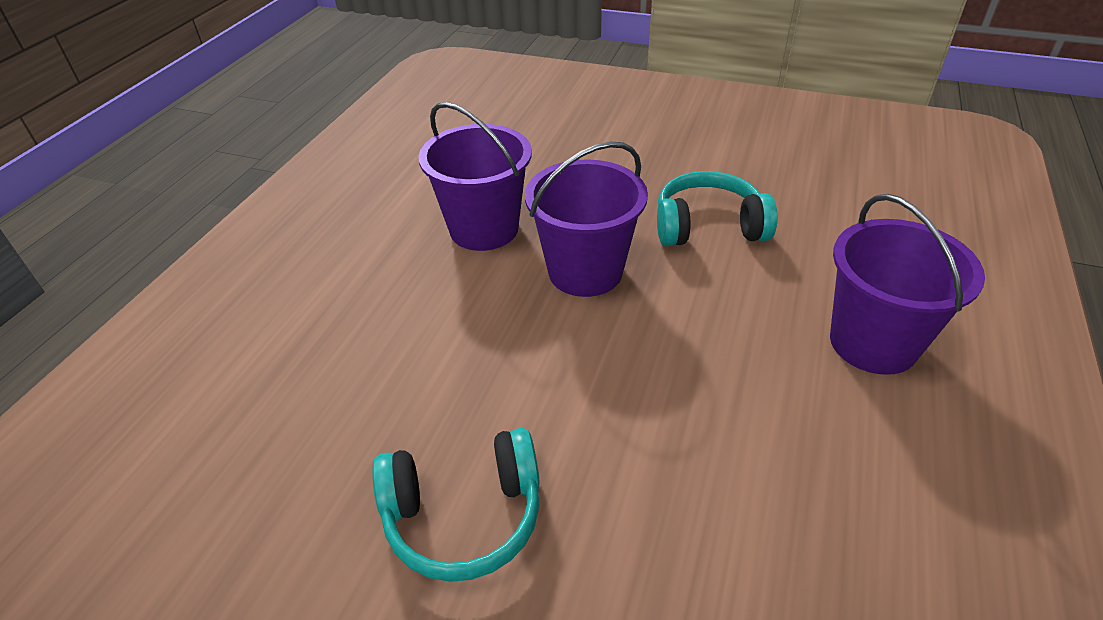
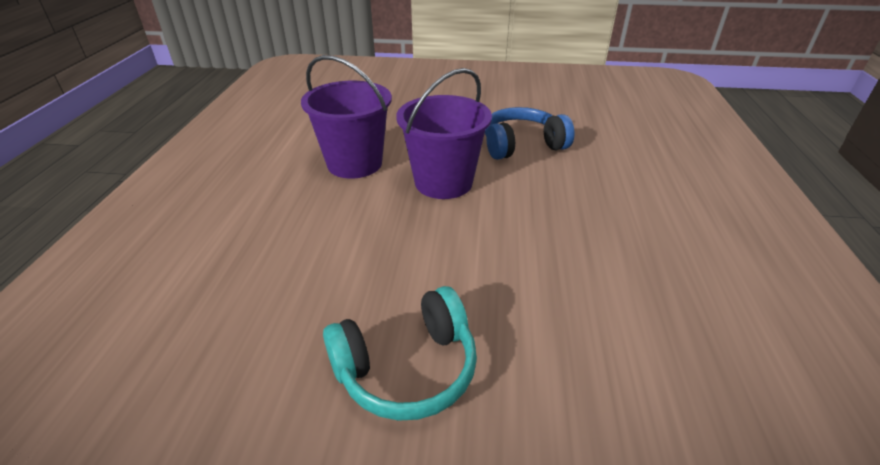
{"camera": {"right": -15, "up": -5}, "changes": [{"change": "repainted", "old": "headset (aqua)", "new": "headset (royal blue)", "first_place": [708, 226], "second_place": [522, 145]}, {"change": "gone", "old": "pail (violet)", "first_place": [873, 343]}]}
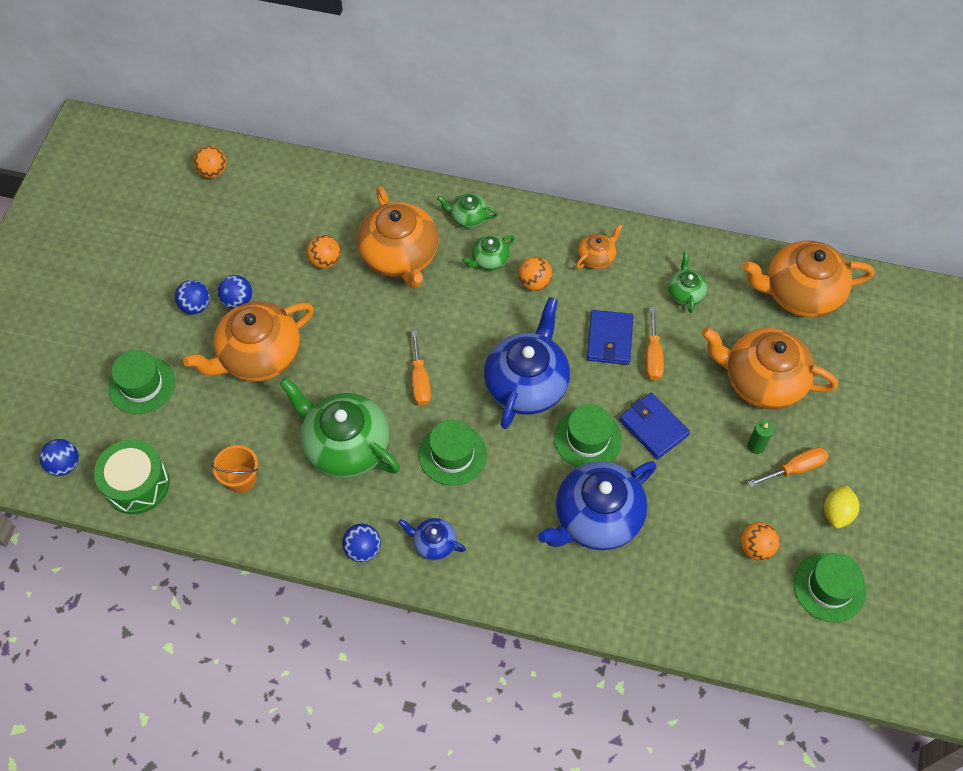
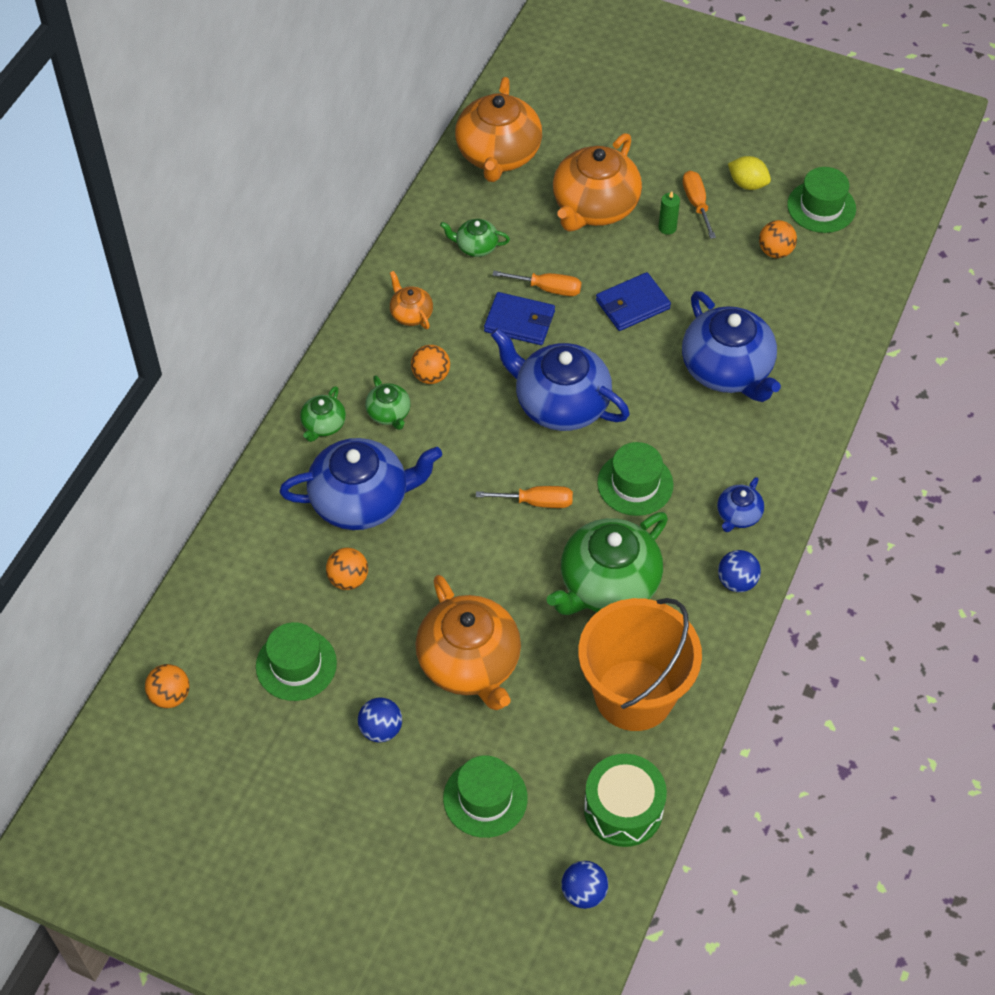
{"camera": {"right": -80, "up": -5}, "changes": [{"change": "scaled", "old": "pail (orange)", "first_place": [241, 479], "second_place": [634, 695], "factor": 2.27}, {"change": "gone", "old": "play ball (royal blue)", "first_place": [238, 301]}, {"change": "repainted", "old": "tea pot (orange)", "new": "tea pot (royal blue)", "first_place": [400, 256], "second_place": [361, 500]}, {"change": "shifted", "old": "tall hat (emerald)", "first_place": [588, 439], "second_place": [296, 665]}]}
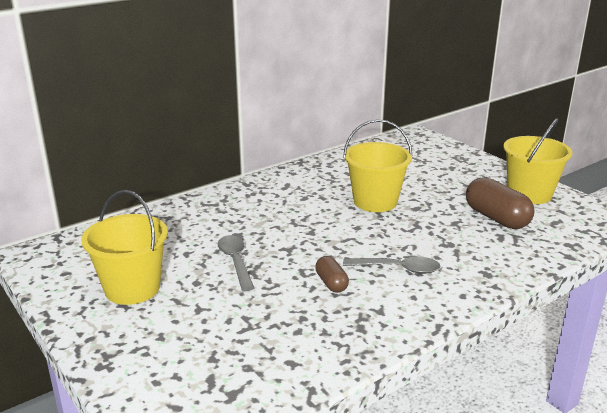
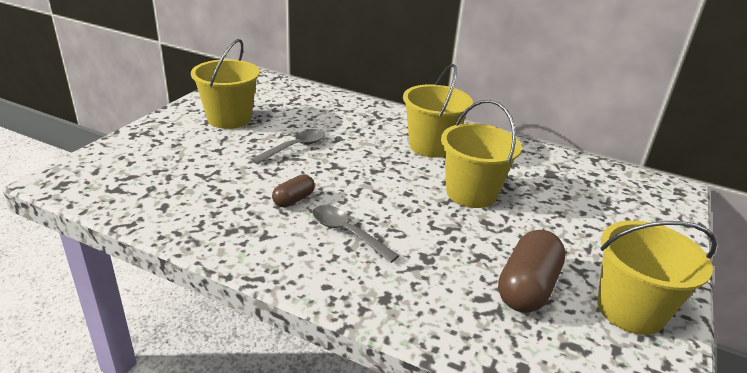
{"camera": {"right": 60, "up": 5}, "changes": [{"change": "rotated", "old": "teaspoon (grey)", "first_place": [398, 269], "second_place": [347, 233], "degrees": 150}, {"change": "new", "new": "pail (yellow)", "second_place": [431, 146]}]}
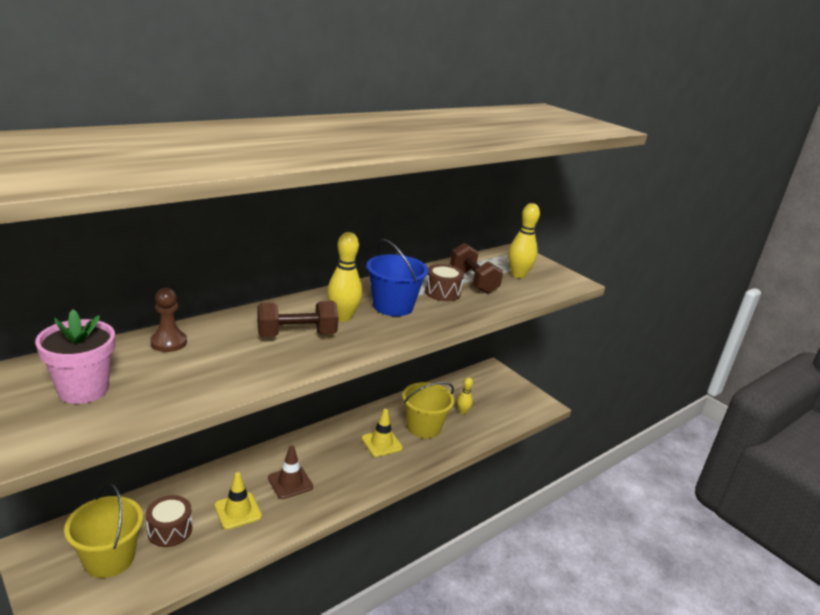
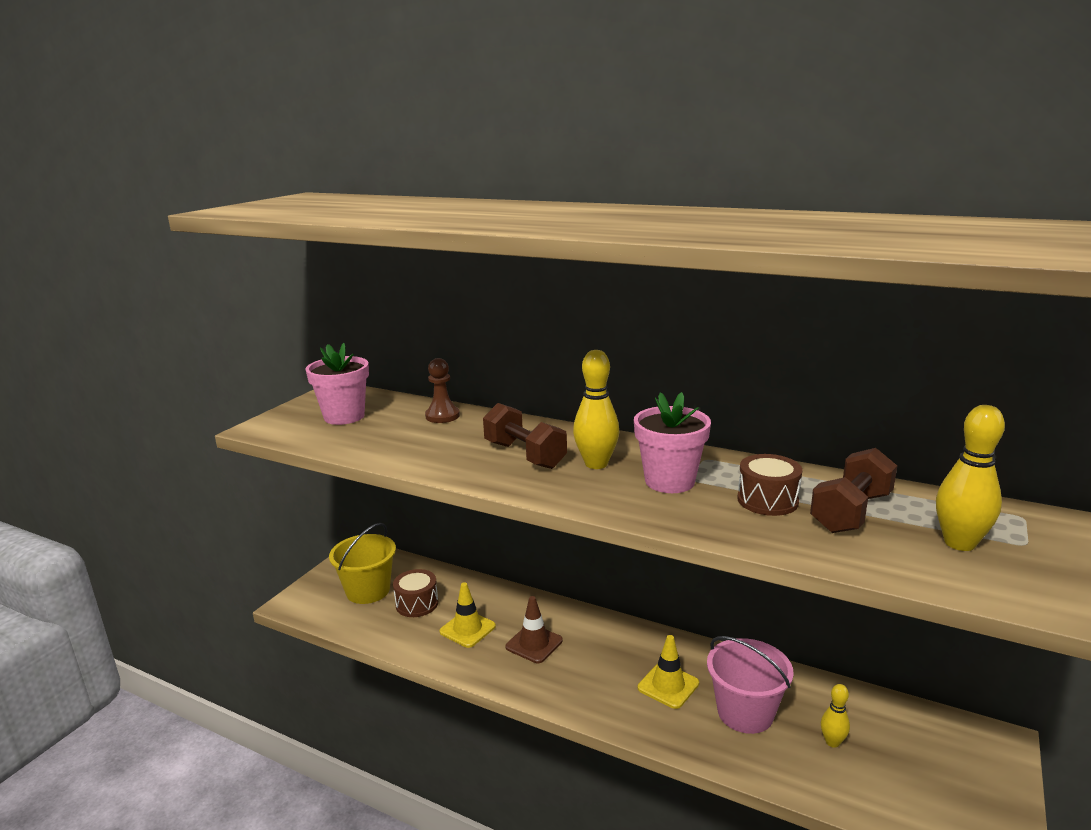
{"camera": {"right": 70, "up": -5}, "changes": [{"change": "swapped", "old": "pail (royal blue)", "new": "plant pot (rose-pink)", "first_place": [393, 306], "second_place": [669, 481]}, {"change": "repainted", "old": "pail (yellow)", "new": "pail (rose-pink)", "first_place": [423, 427], "second_place": [745, 712]}]}
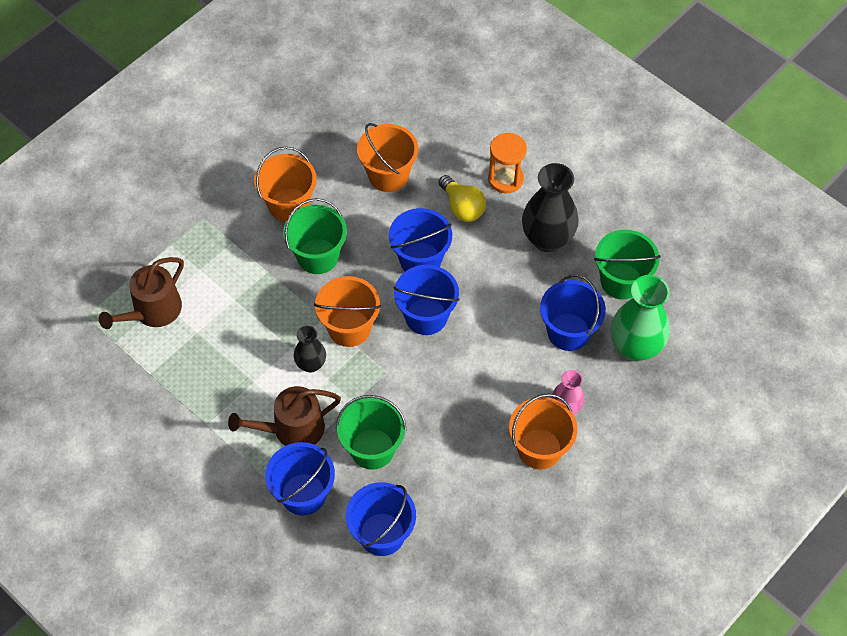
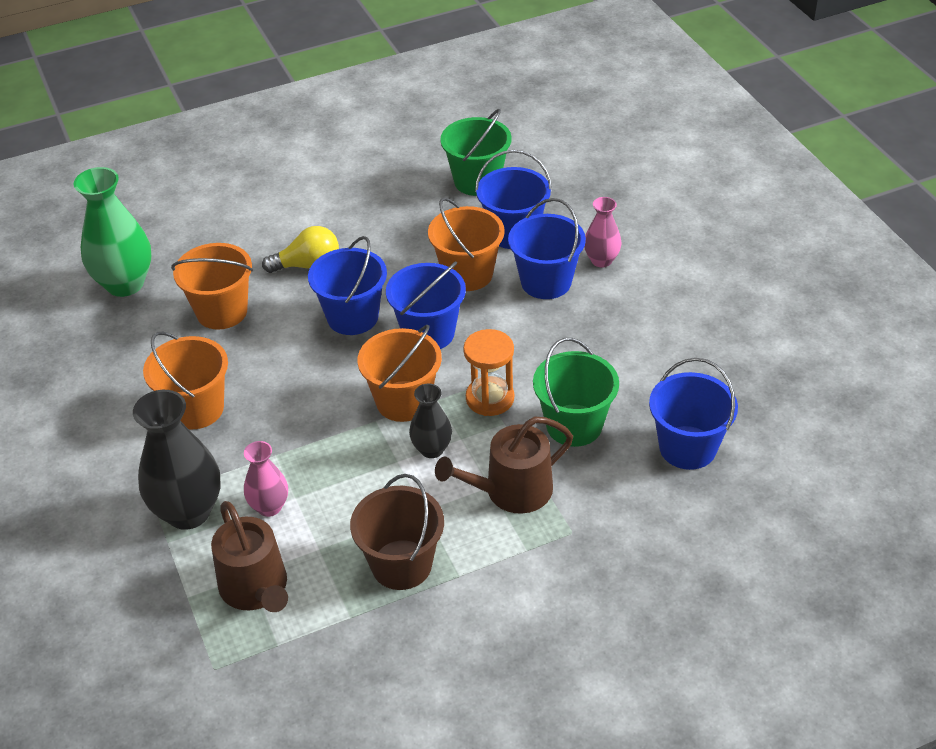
{"camera": {"right": -65, "up": -15}, "changes": [{"change": "rotated", "old": "sprinkling can (brown)", "first_place": [292, 429], "second_place": [511, 491], "degrees": 60}, {"change": "shifted", "old": "pail (royal blue)", "first_place": [303, 494], "second_place": [546, 282]}, {"change": "gone", "old": "pail (emerald)", "first_place": [318, 256]}, {"change": "shifted", "old": "sand timer (orange)", "first_place": [505, 179], "second_place": [490, 398]}, {"change": "shifted", "old": "pail (orange)", "first_place": [539, 449], "second_place": [467, 274]}, {"change": "shifted", "old": "vase (ebony)", "first_place": [547, 239], "second_place": [188, 512]}, {"change": "shifted", "old": "vase (emerald)", "first_place": [635, 347], "second_place": [125, 284]}, {"change": "new", "new": "vase (rose-pink)", "second_place": [269, 507]}, {"change": "new", "new": "pail (brown)", "second_place": [401, 565]}]}
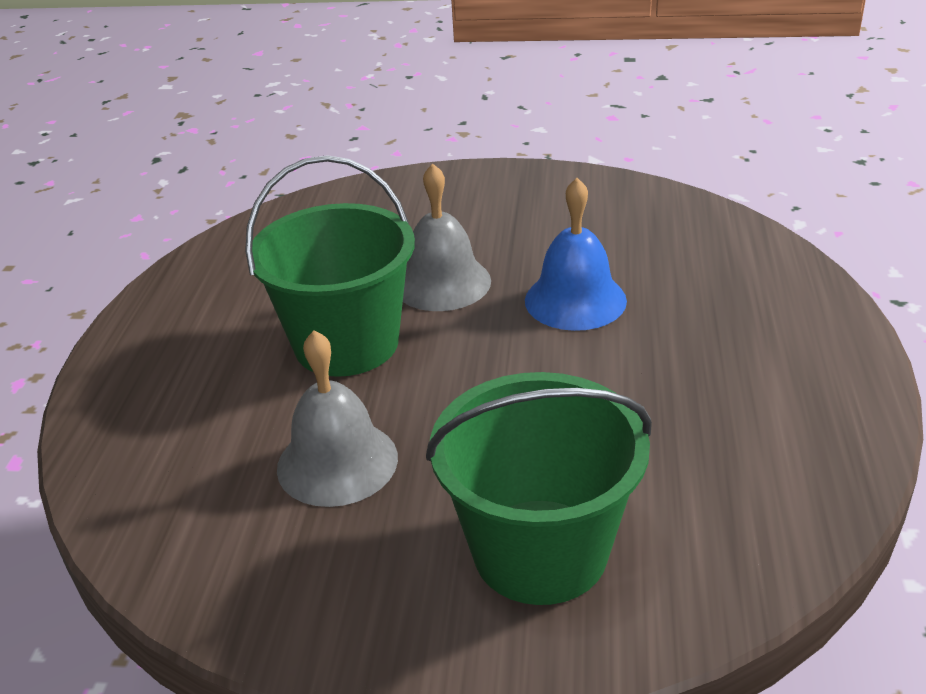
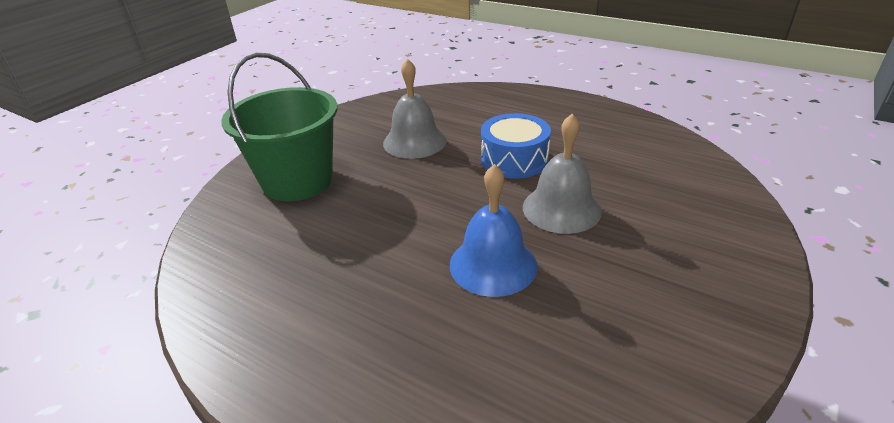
{"camera": {"right": 115, "up": 0}, "changes": [{"change": "swapped", "old": "pail (emerald)", "new": "toy drum (royal blue)", "first_place": [346, 343], "second_place": [514, 159]}]}
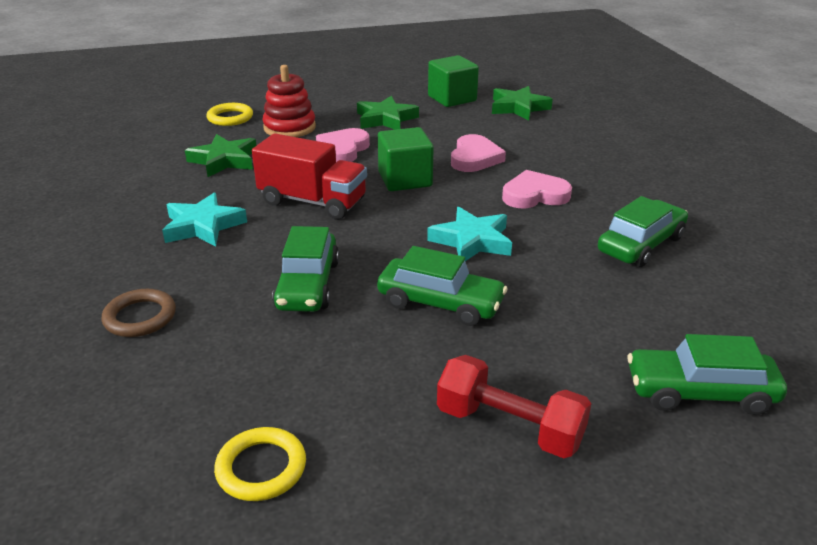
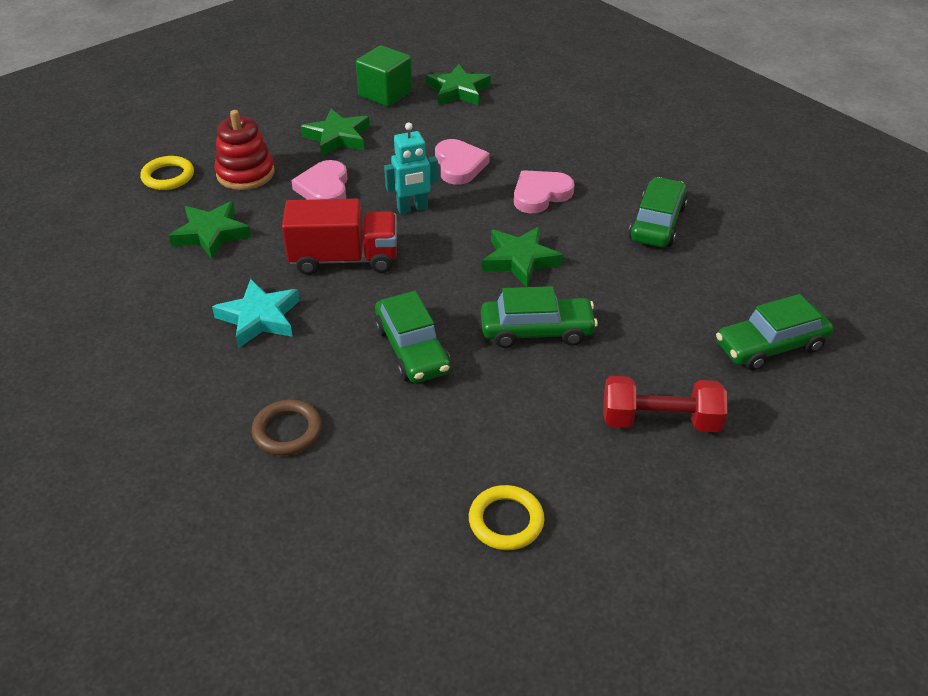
{"camera": {"right": -25, "up": 10}, "changes": [{"change": "swapped", "old": "block (emerald)", "new": "robot figure (aqua)", "first_place": [405, 179], "second_place": [412, 208]}, {"change": "repainted", "old": "star shape (aqua)", "new": "star shape (emerald)", "first_place": [472, 241], "second_place": [519, 260]}]}
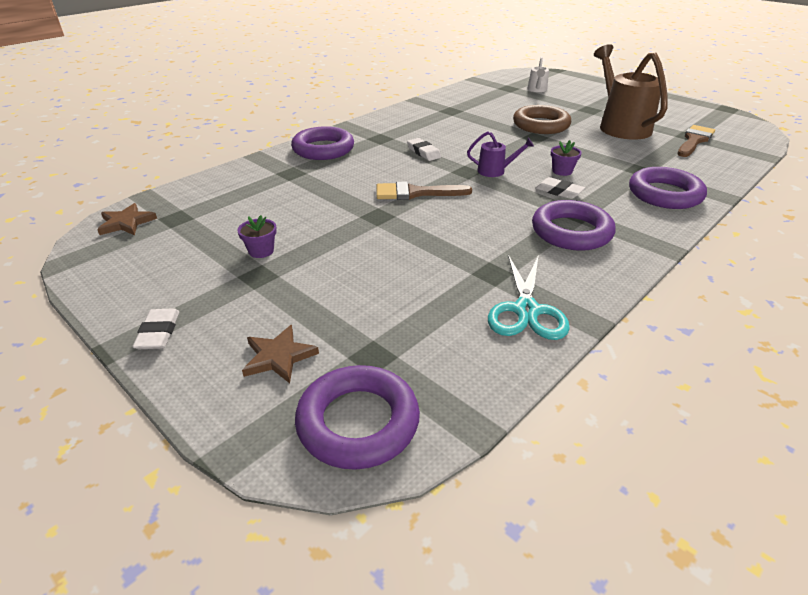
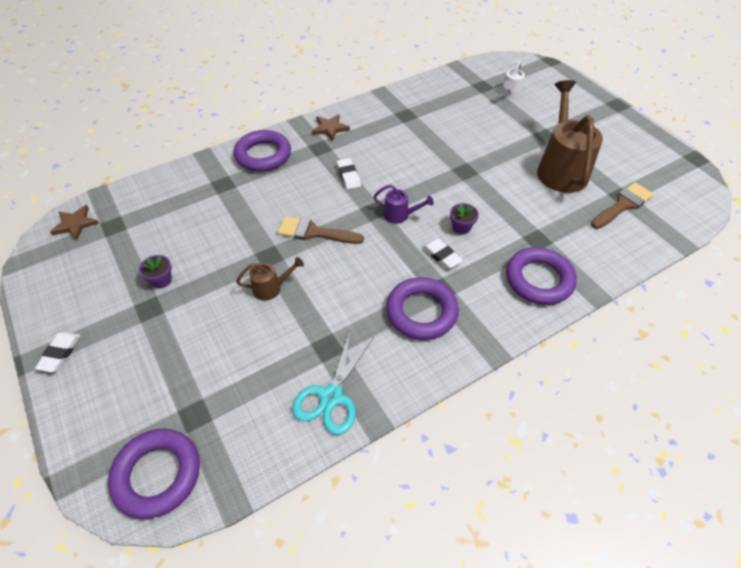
{"camera": {"right": 15, "up": 15}, "changes": [{"change": "shifted", "old": "star shape (brown)", "first_place": [279, 357], "second_place": [330, 128]}, {"change": "gone", "old": "torus (brown)", "first_place": [541, 125]}, {"change": "new", "new": "sprinkling can (brown)", "second_place": [271, 288]}]}
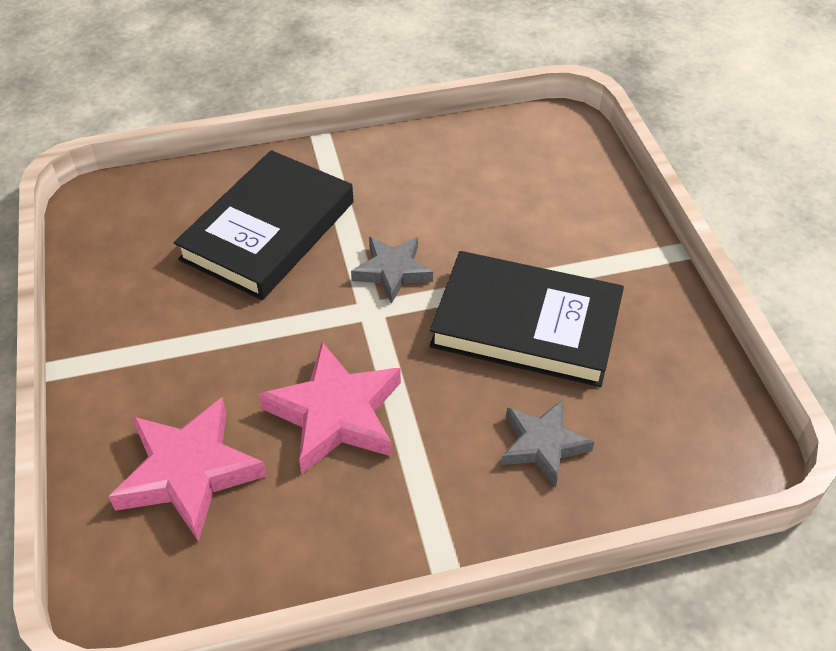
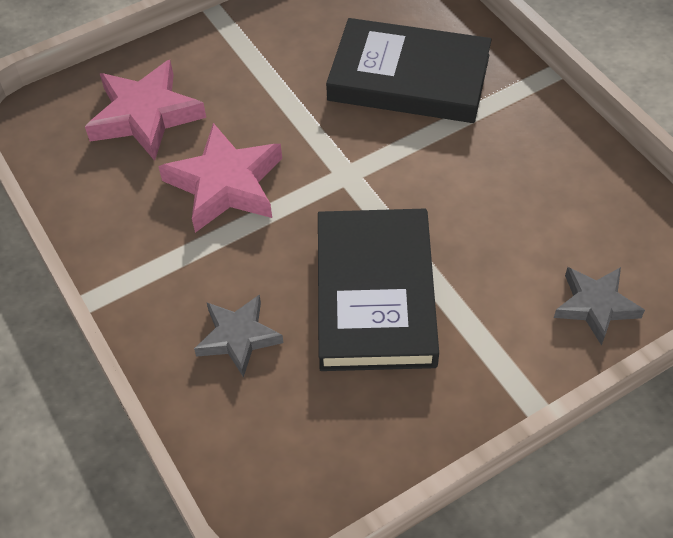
{"camera": {"right": 75, "up": 5}, "changes": [{"change": "shifted", "old": "star shape (grey)", "first_place": [392, 271], "second_place": [595, 306]}]}
